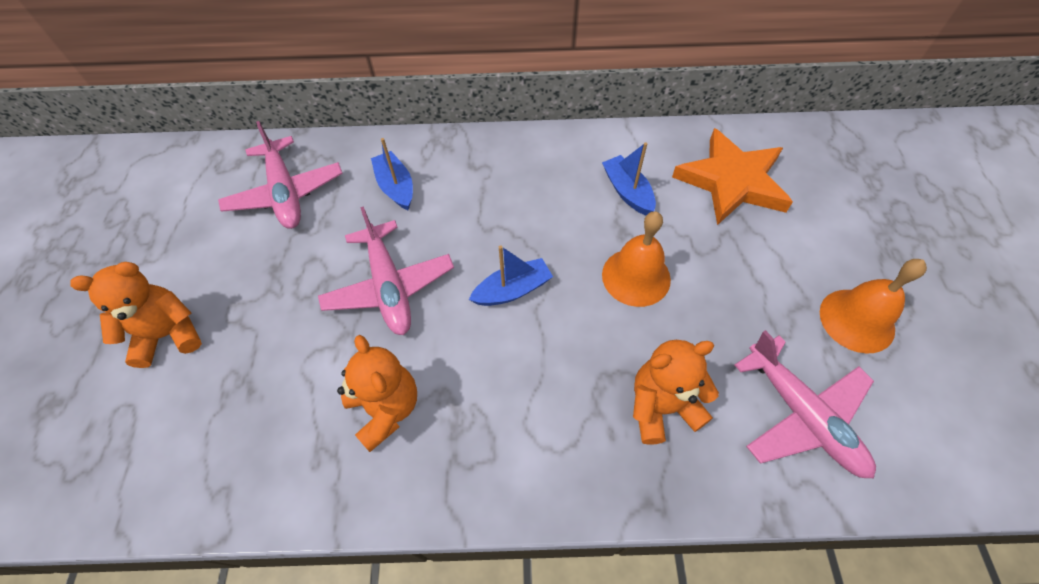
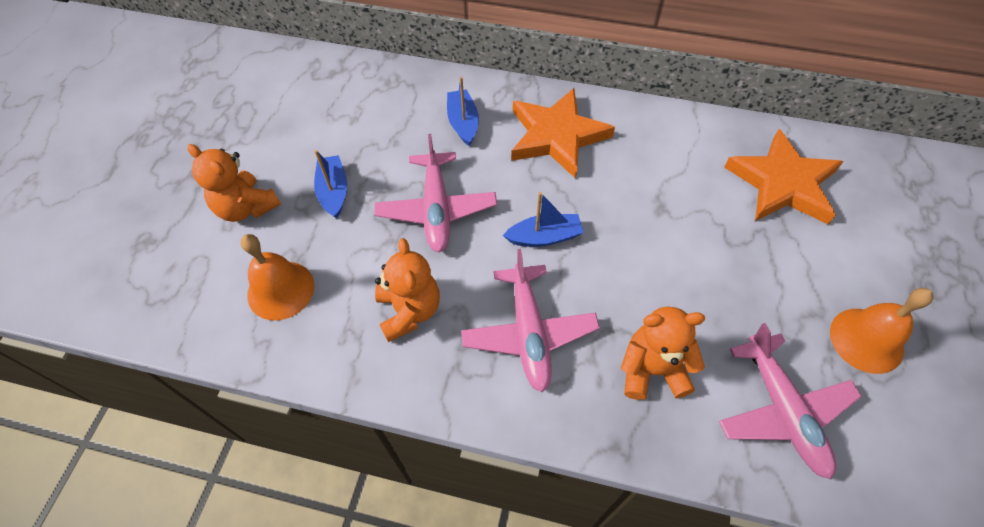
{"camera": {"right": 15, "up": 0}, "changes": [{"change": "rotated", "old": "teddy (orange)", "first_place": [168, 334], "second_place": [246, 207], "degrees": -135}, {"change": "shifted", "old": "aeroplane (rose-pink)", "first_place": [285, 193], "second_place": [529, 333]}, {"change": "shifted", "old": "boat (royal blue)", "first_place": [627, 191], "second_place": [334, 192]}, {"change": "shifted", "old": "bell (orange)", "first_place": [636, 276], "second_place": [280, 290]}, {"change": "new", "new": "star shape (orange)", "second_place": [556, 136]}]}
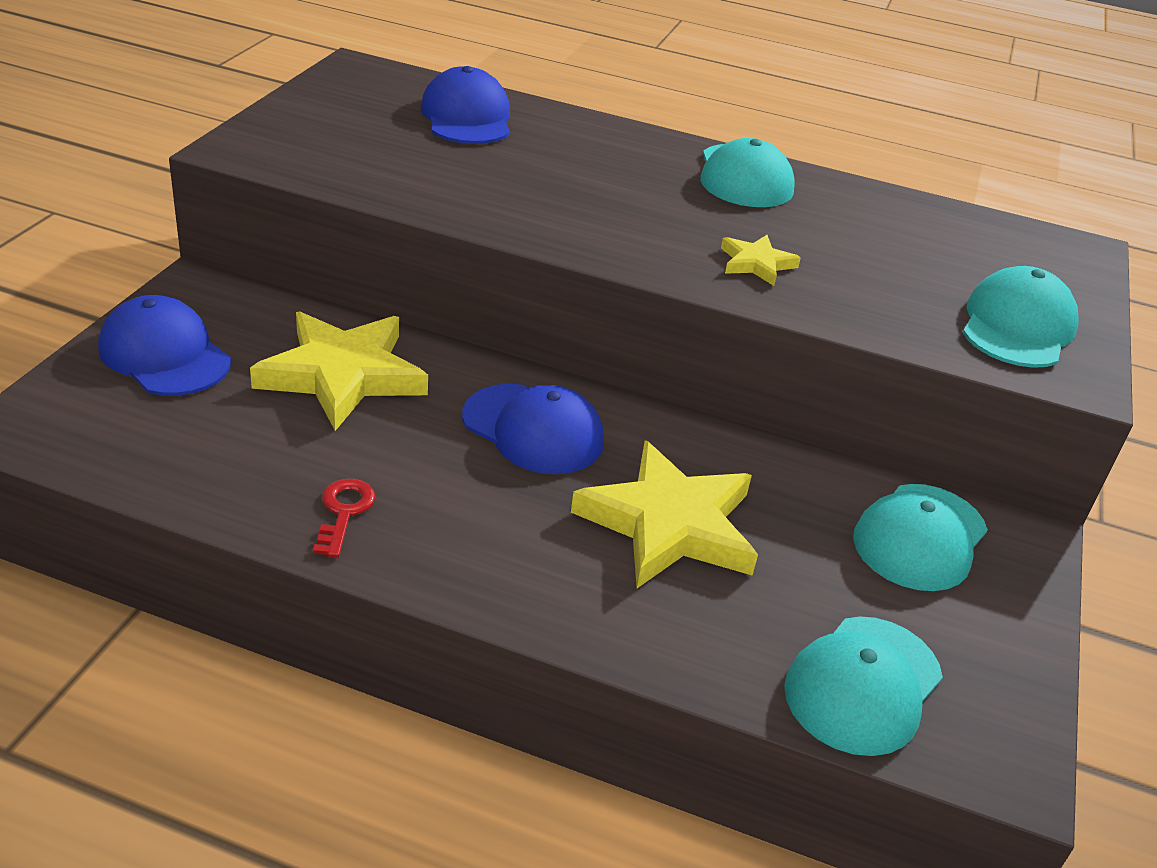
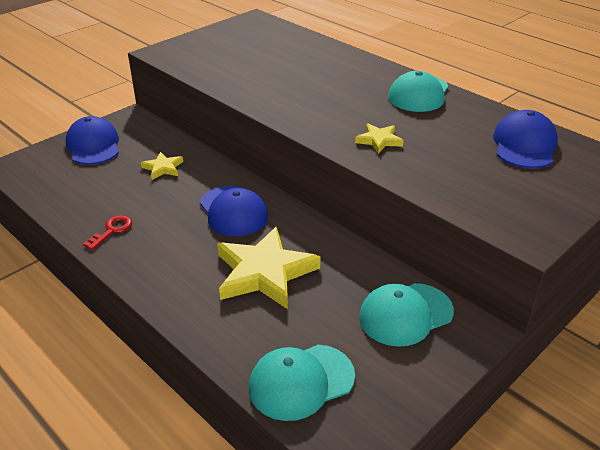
{"camera": {"right": 30, "up": 0}, "changes": [{"change": "scaled", "old": "star shape (yellow)", "first_place": [342, 375], "second_place": [163, 168], "factor": 0.48}, {"change": "shifted", "old": "peaked cap (royal blue)", "first_place": [467, 117], "second_place": [524, 145]}, {"change": "gone", "old": "peaked cap (aqua)", "first_place": [1017, 327]}]}
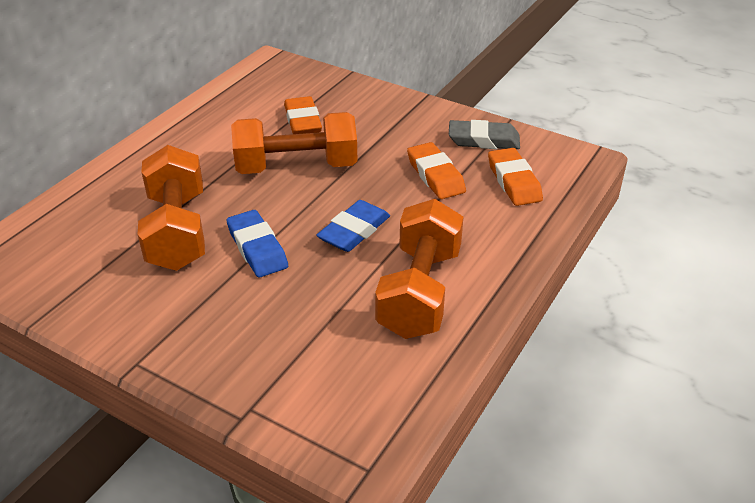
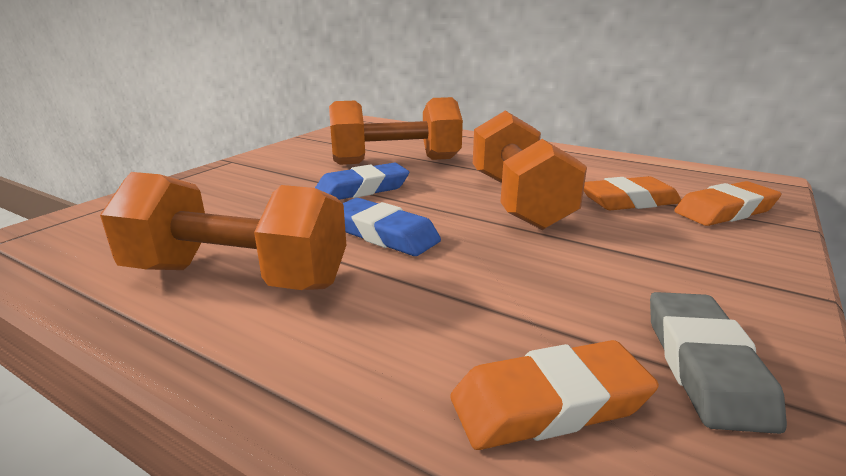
{"camera": {"right": 90, "up": -15}, "changes": [{"change": "shifted", "old": "pencil eraser (orange)", "first_place": [435, 175], "second_place": [725, 211]}]}
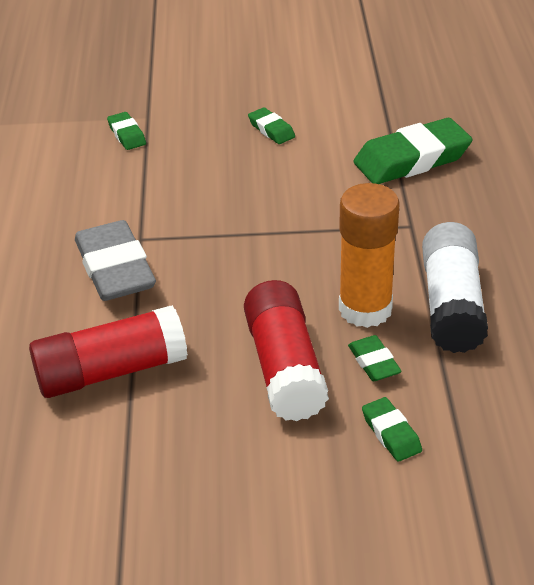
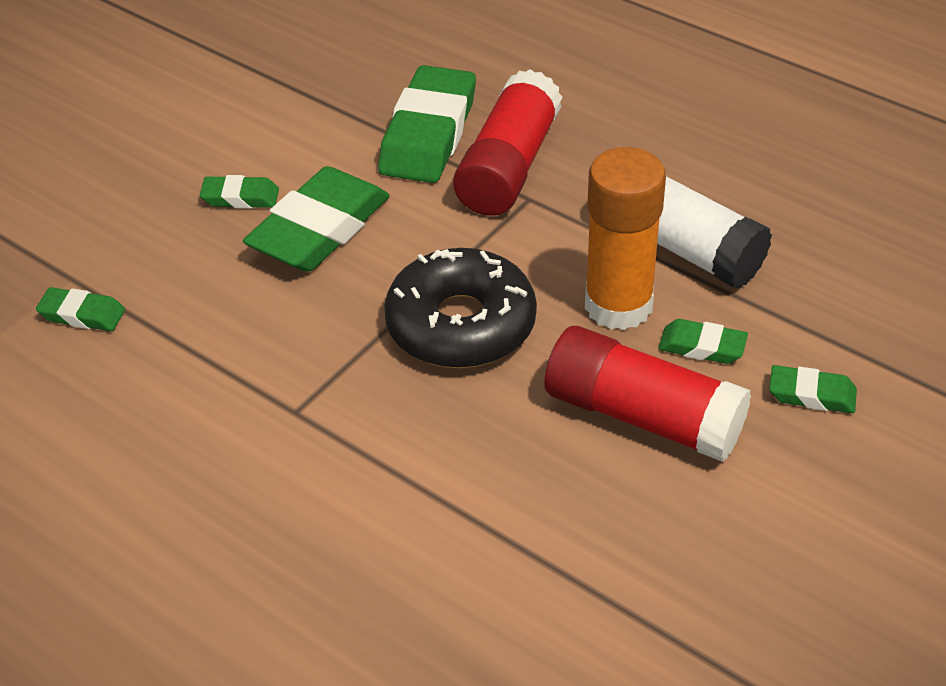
{"camera": {"right": -50, "up": 5}, "changes": [{"change": "shifted", "old": "glue (crimson)", "first_place": [111, 371], "second_place": [508, 167]}, {"change": "gone", "old": "pencil eraser (grey)", "first_place": [115, 269]}, {"change": "new", "new": "pencil eraser (emerald)", "second_place": [320, 229]}, {"change": "new", "new": "glazed donut (ebony)", "second_place": [461, 324]}]}
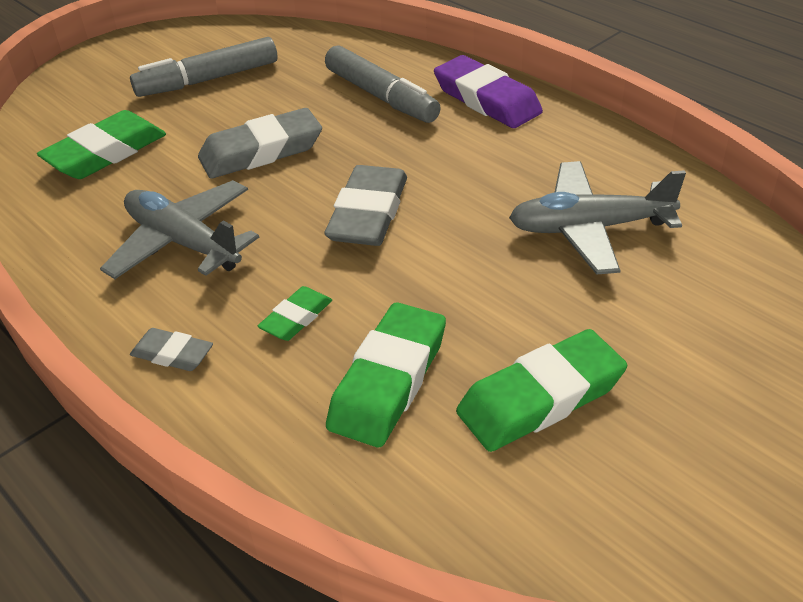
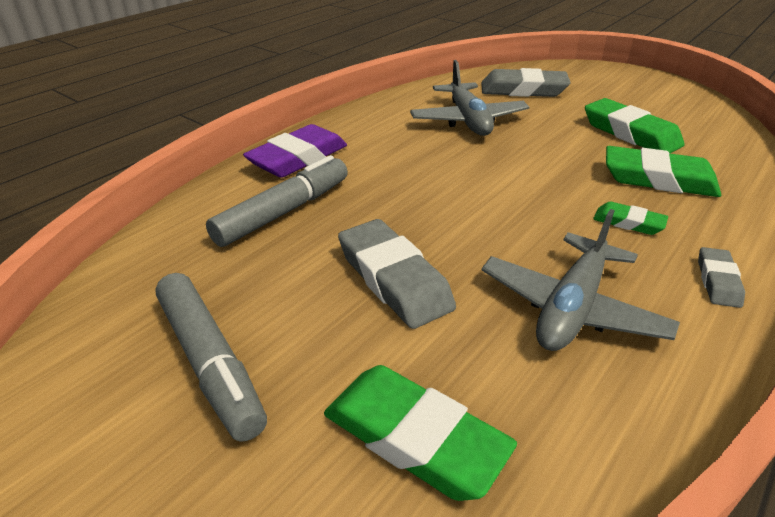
{"camera": {"right": -100, "up": -5}, "changes": [{"change": "shifted", "old": "pencil eraser (grey)", "first_place": [368, 214], "second_place": [523, 90]}]}
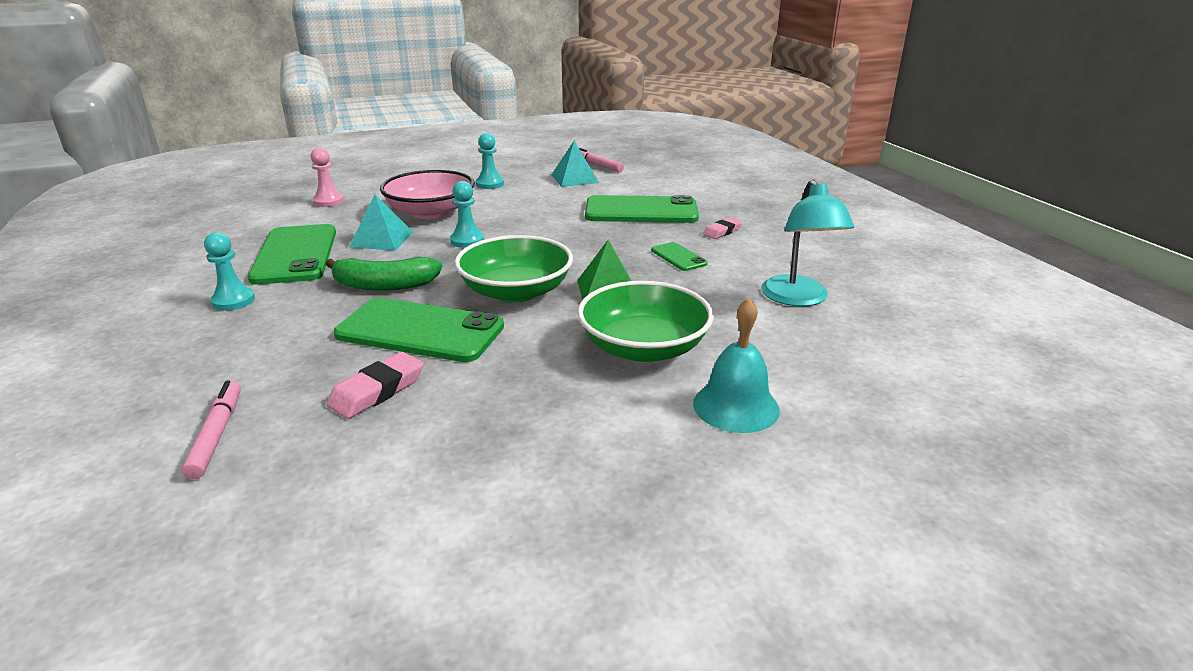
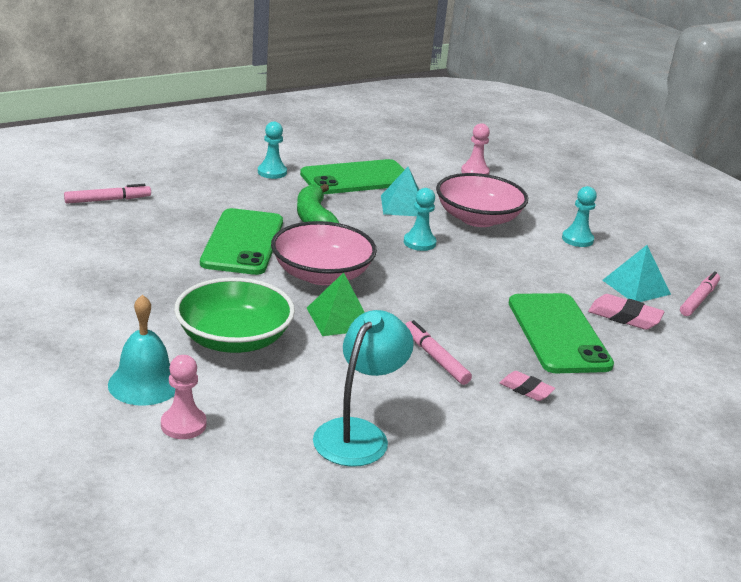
{"camera": {"right": 75, "up": 0}, "changes": [{"change": "shifted", "old": "pencil eraser (rose-pink)", "first_place": [377, 391], "second_place": [624, 317]}, {"change": "repainted", "old": "bowl (emerald)", "new": "bowl (rose-pink)", "first_place": [516, 292], "second_place": [321, 274]}, {"change": "swapped", "old": "smartphone (emerald)", "new": "marker (rose-pink)", "first_place": [678, 257], "second_place": [435, 358]}, {"change": "rotated", "old": "lamp (aqua)", "first_place": [798, 299], "second_place": [358, 433], "degrees": 135}, {"change": "new", "new": "game pawn (rose-pink)", "second_place": [183, 425]}]}
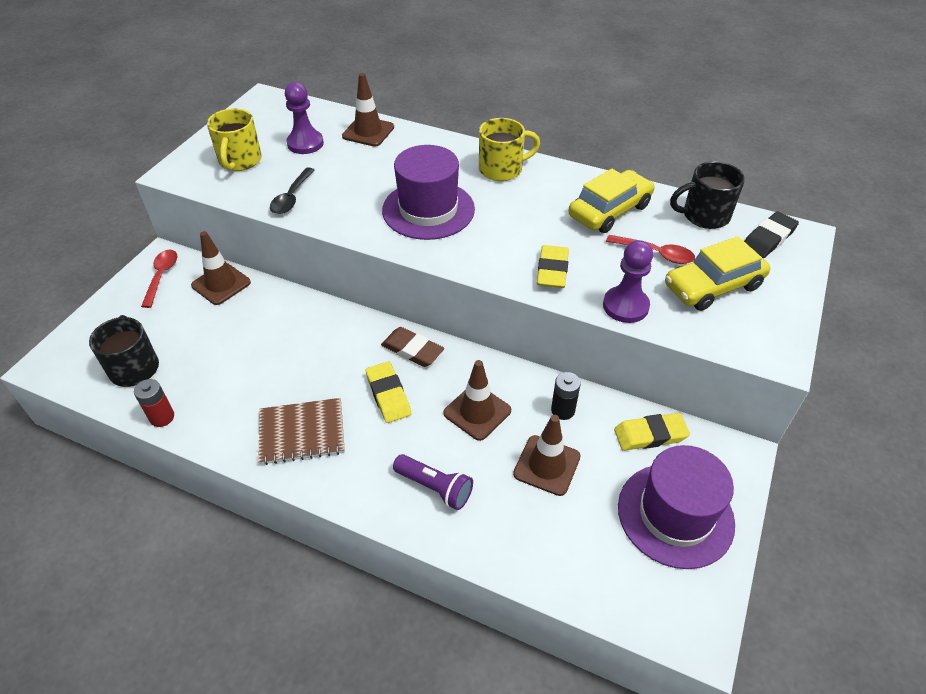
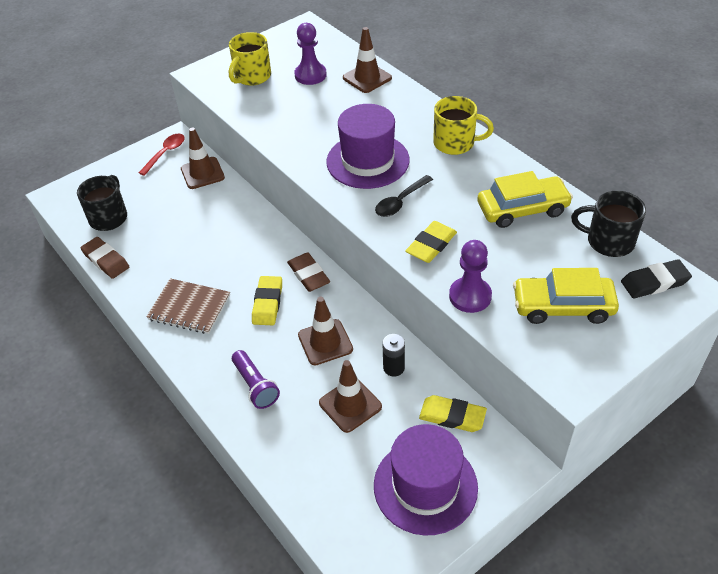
{"camera": {"right": 30, "up": 0}, "changes": [{"change": "swapped", "old": "power cell (crimson)", "new": "pencil eraser (brown)", "first_place": [162, 417], "second_place": [106, 260]}, {"change": "shifted", "old": "teaspoon (ebony)", "first_place": [292, 197], "second_place": [400, 202]}, {"change": "gone", "old": "teaspoon (crimson)", "first_place": [655, 253]}]}
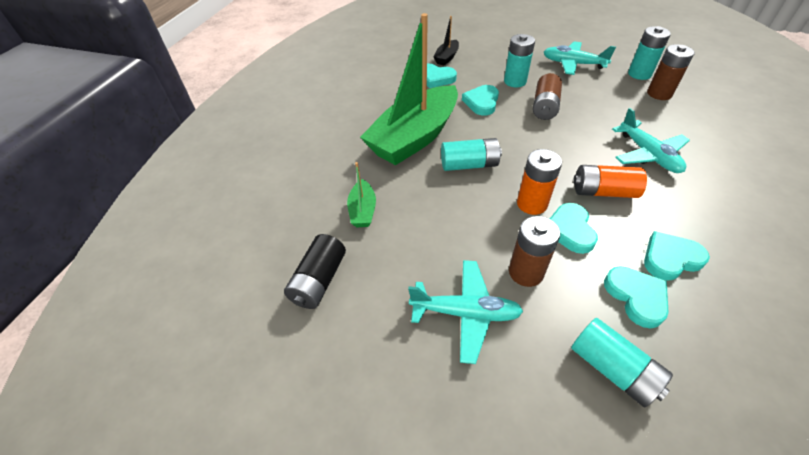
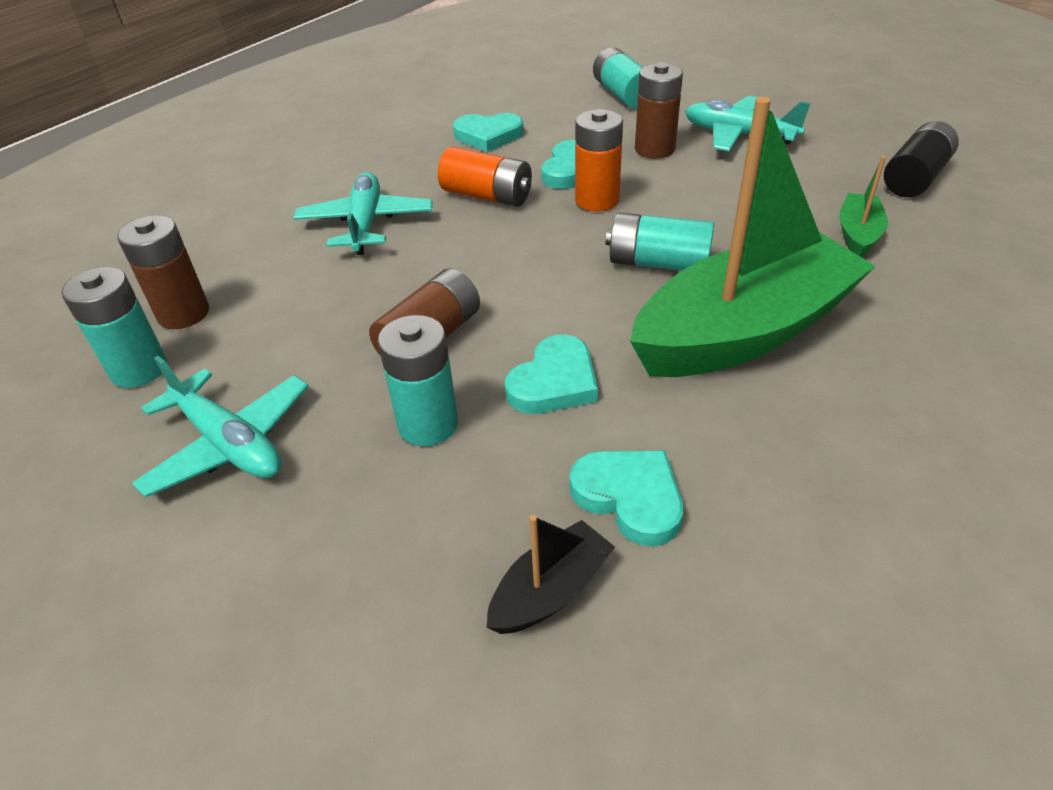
{"camera": {"right": -160, "up": -5}, "changes": [{"change": "gone", "old": "heart (aqua)", "first_place": [636, 297]}]}
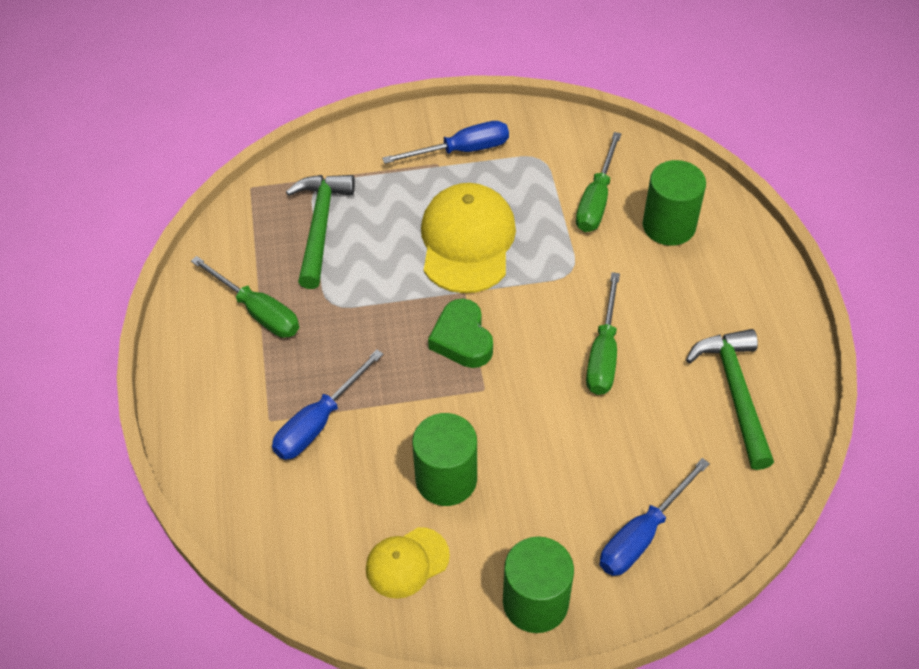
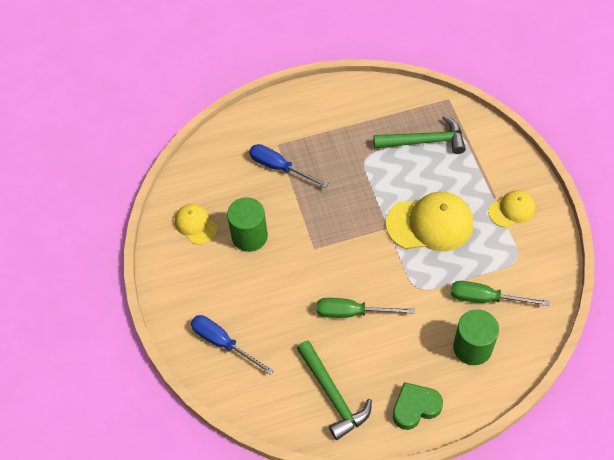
{"camera": {"right": 85, "up": 5}, "changes": [{"change": "gone", "old": "flat screwdriver (emerald)", "first_place": [258, 311]}, {"change": "swapped", "old": "flat screwdriver (royal blue)", "new": "peaked cap (yellow)", "first_place": [462, 150], "second_place": [512, 210]}, {"change": "shifted", "old": "heart (emerald)", "first_place": [462, 339], "second_place": [415, 407]}, {"change": "gone", "old": "solid cylinder (emerald)", "first_place": [535, 602]}, {"change": "rotated", "old": "claw hammer (emerald)", "first_place": [735, 393], "second_place": [332, 395], "degrees": 75}]}
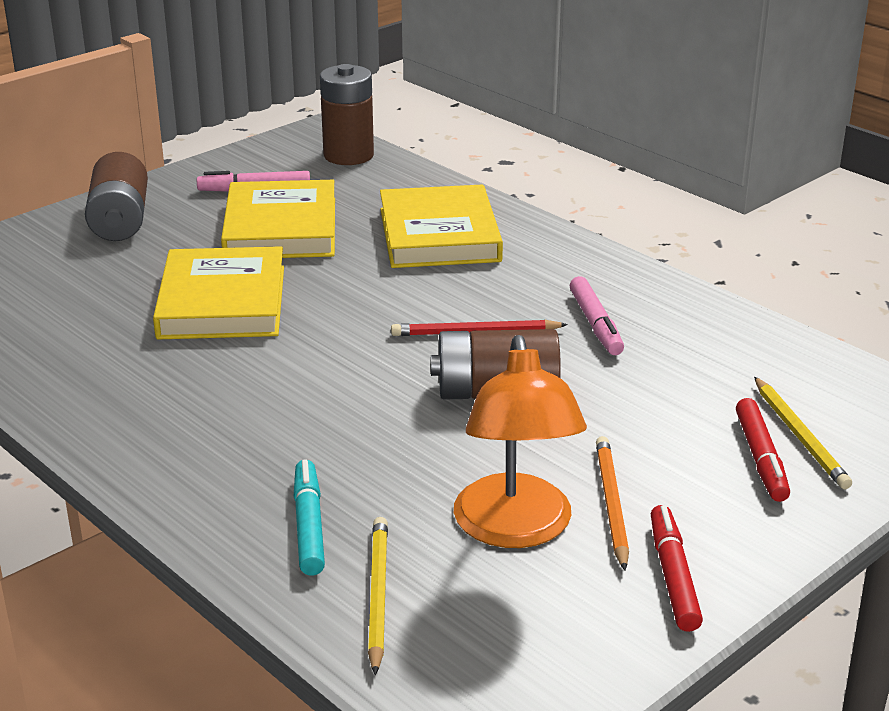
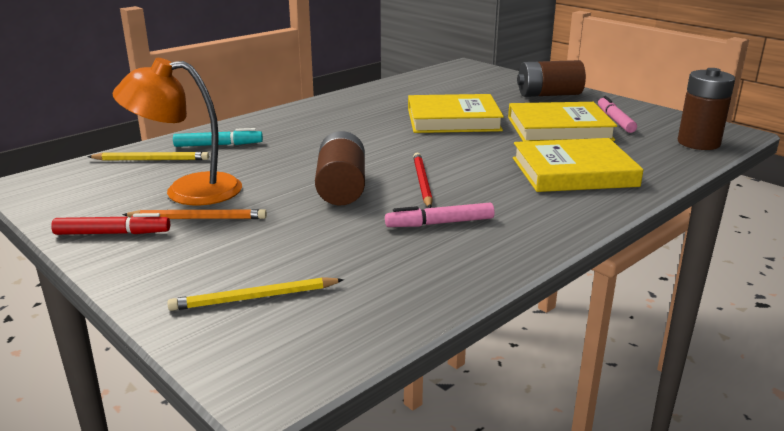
{"camera": {"right": 90, "up": -5}, "changes": [{"change": "gone", "old": "marker (crimson)", "first_place": [760, 458]}]}
